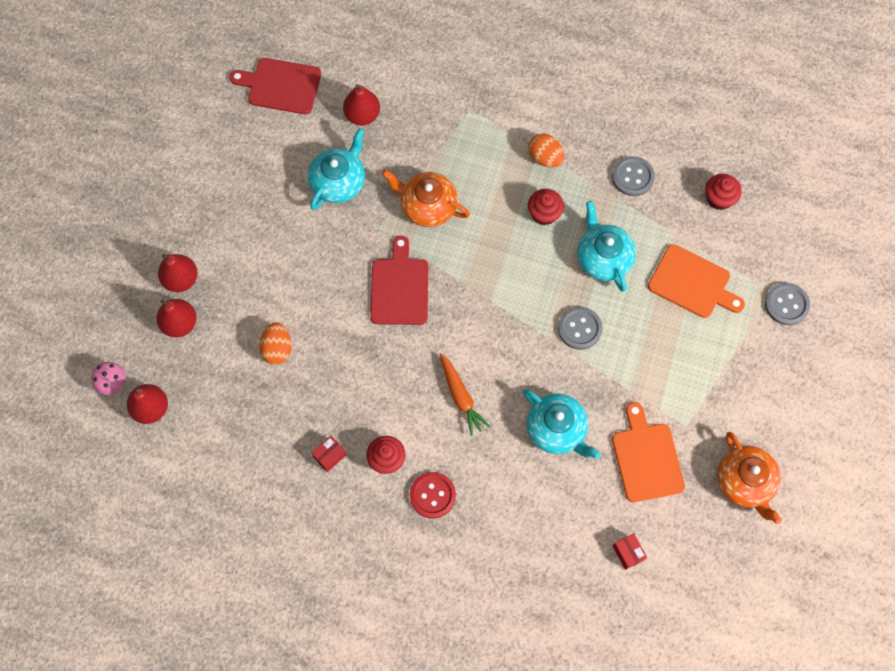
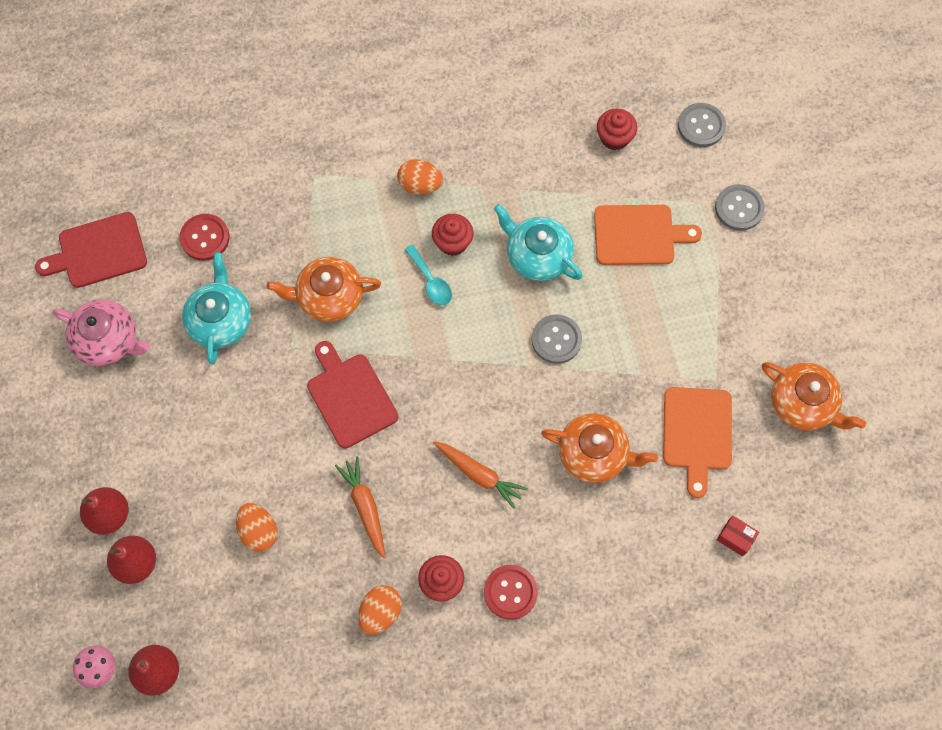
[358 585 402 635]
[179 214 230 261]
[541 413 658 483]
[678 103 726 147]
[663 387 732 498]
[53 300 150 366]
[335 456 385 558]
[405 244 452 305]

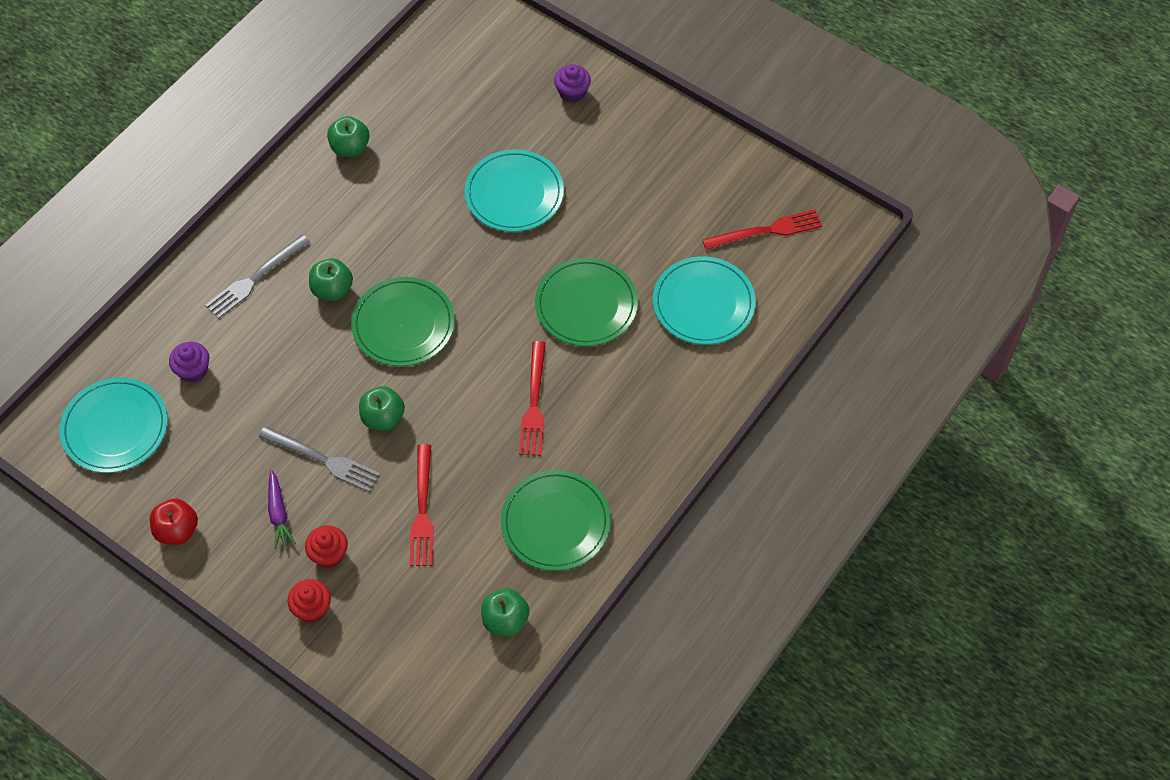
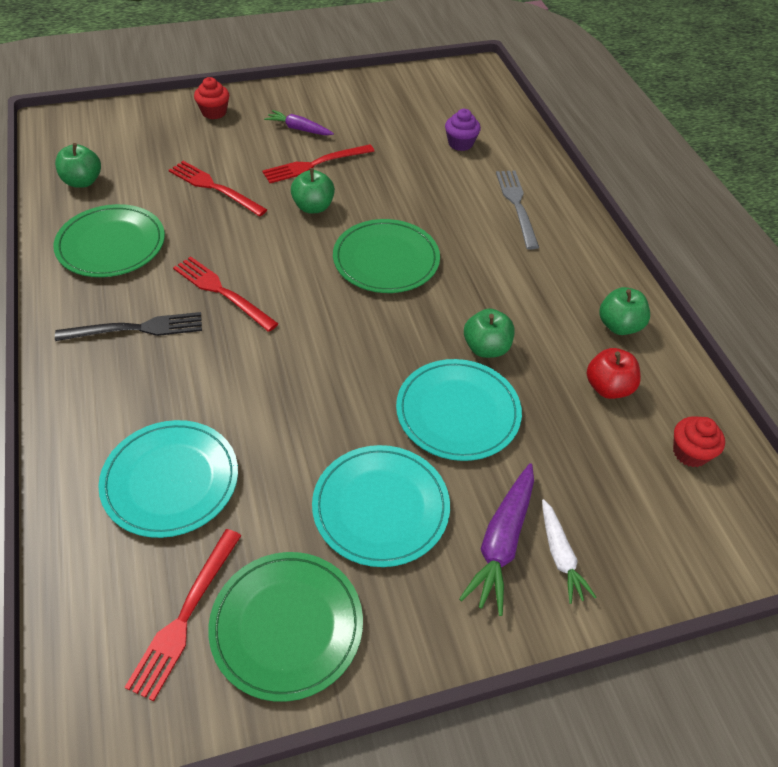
[312 445 450 567]
[587 348 641 399]
[262 144 374 183]
[673 416 725 467]
[464 308 515 358]
[208 552 363 702]
[542 499 596 604]
[55 312 202 341]
[459 463 534 616]

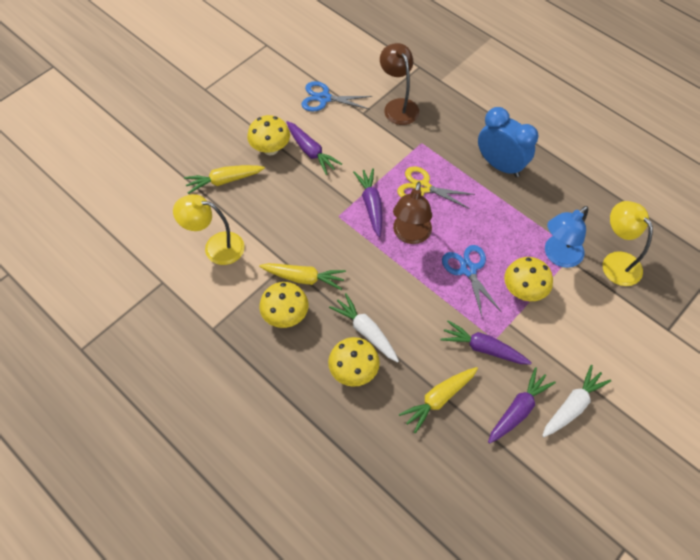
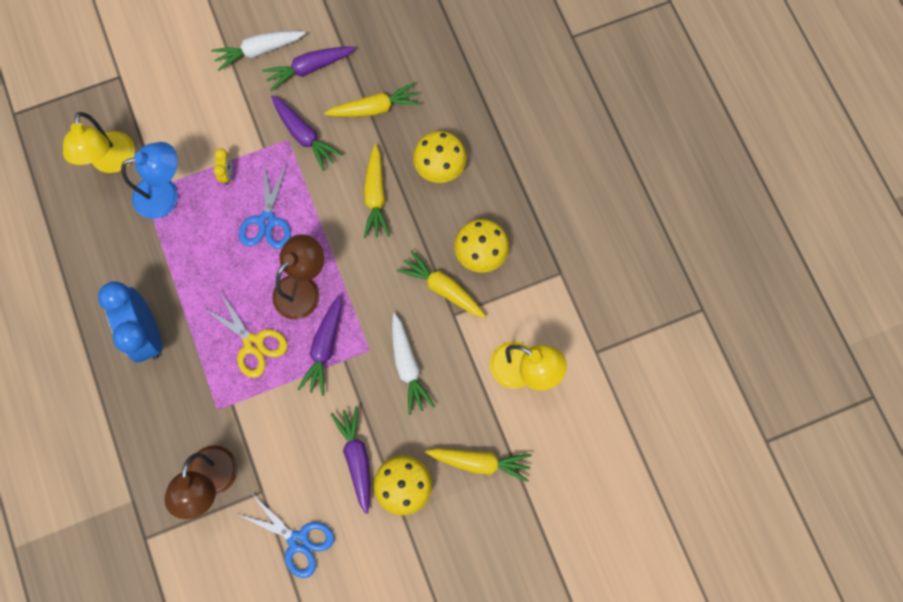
[392 313 435 415]
[213 148 232 185]
[364 144 390 238]

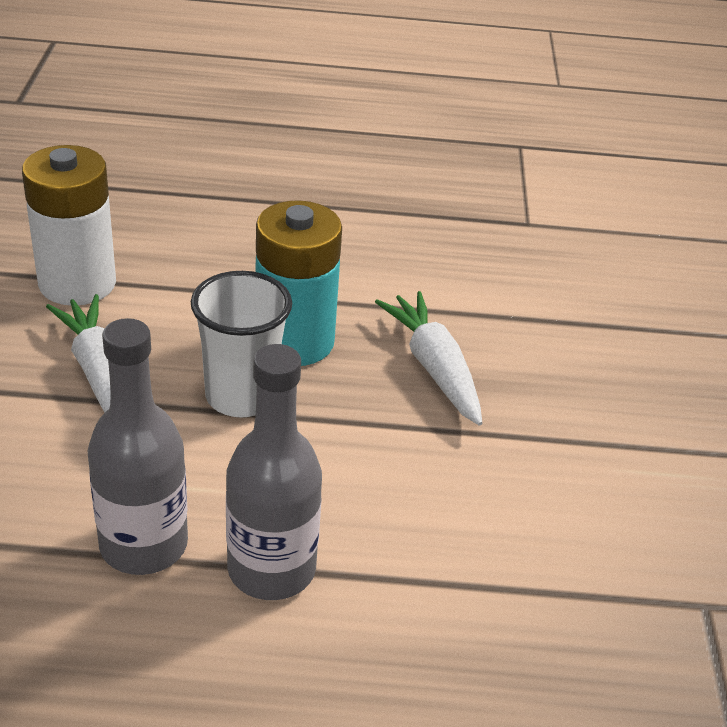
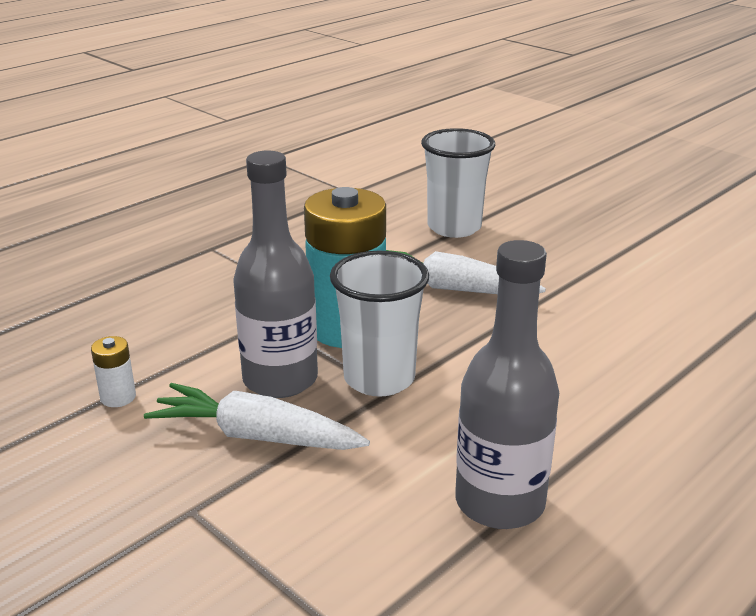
[91 336 136 407]
[233 150 318 398]
[421 128 495 238]

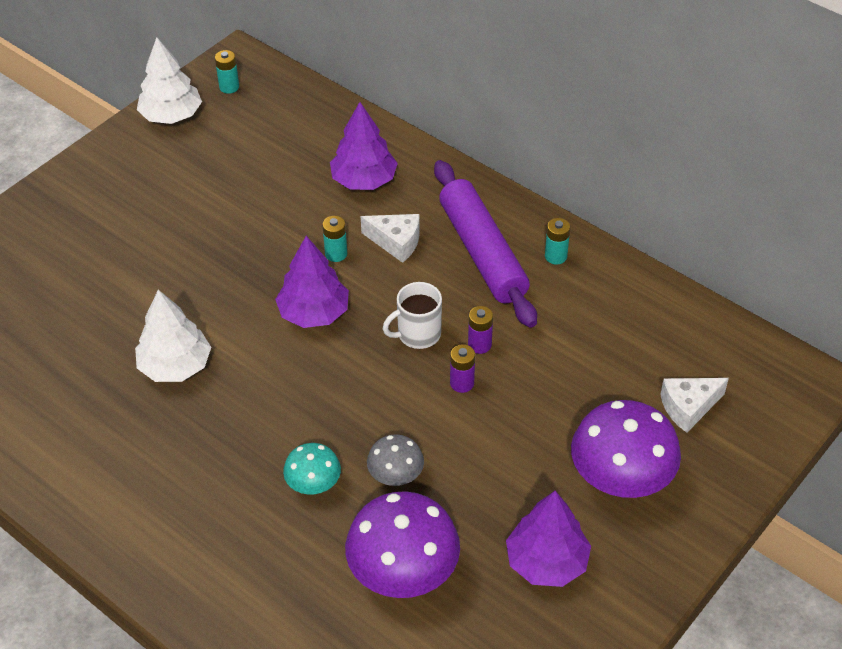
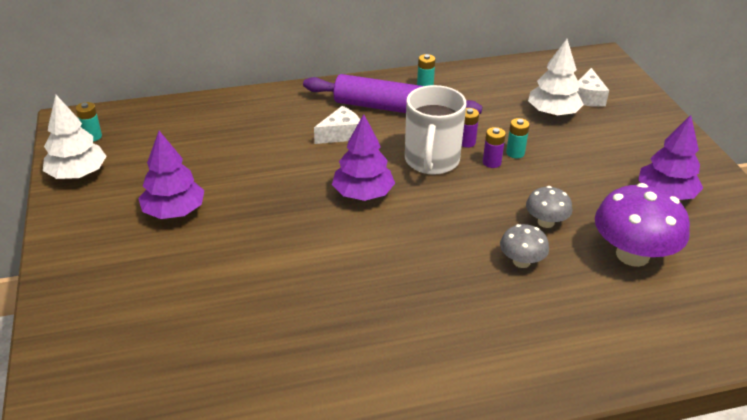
[528 39 584 116]
[500 224 549 268]
[506 118 530 159]
[138 131 204 219]
[405 85 466 175]
[571 400 681 498] (first image)

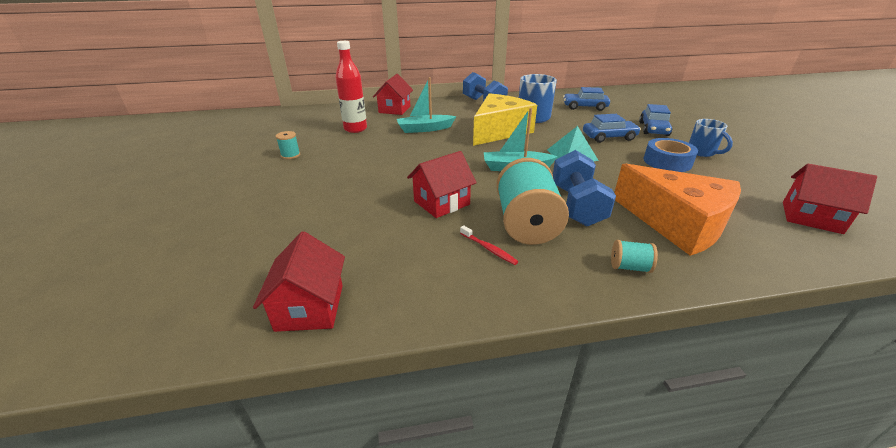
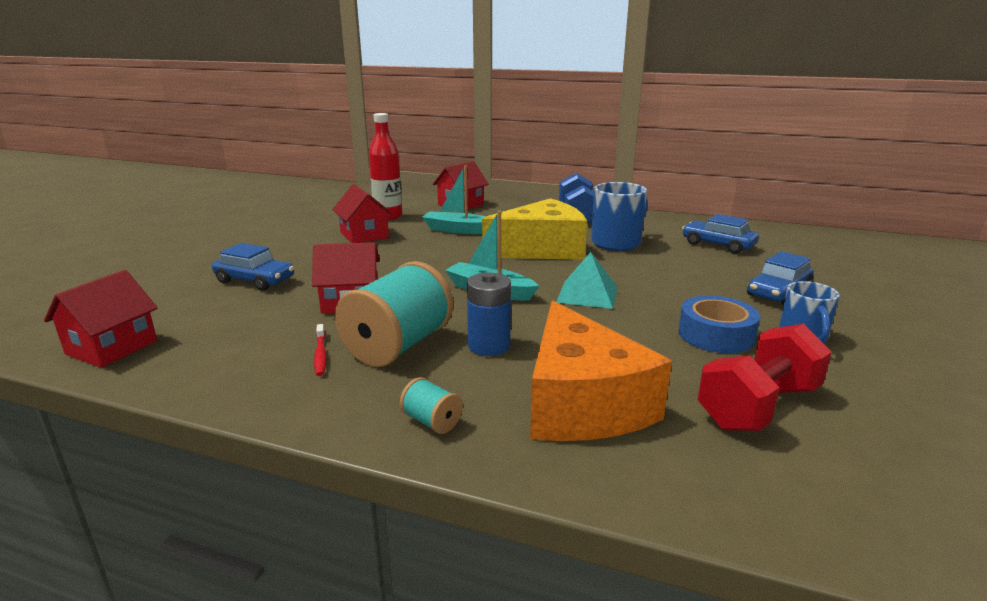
[276 131 300 159] (first image)
[467 272 511 356]
[212 243 294 291]
[332 184 393 243]
[698 324 832 431]

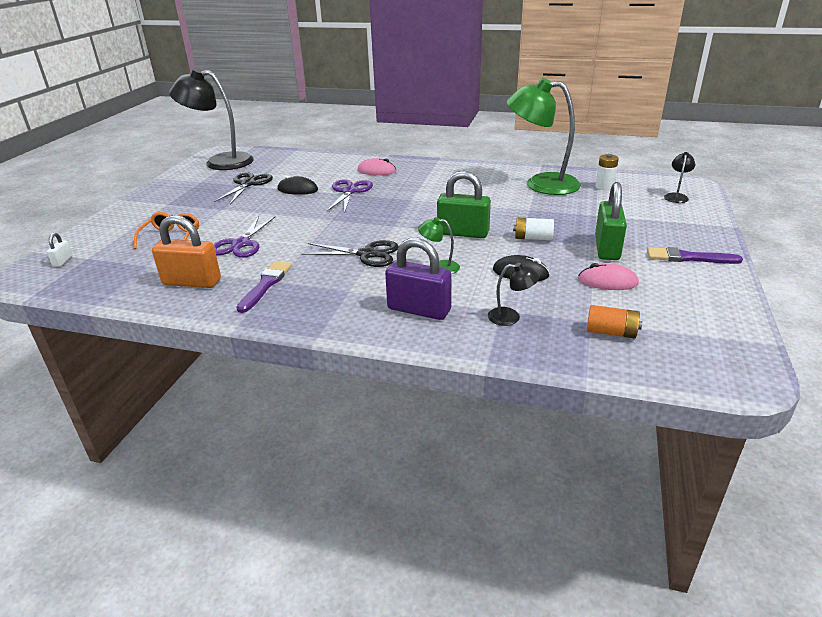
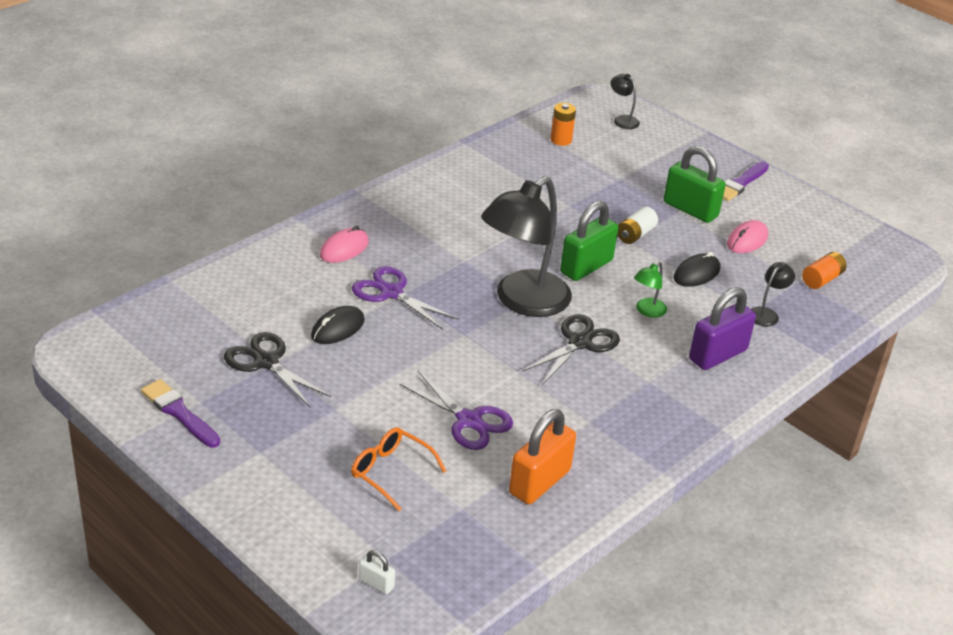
[481 176 572 317]
[141 379 220 447]
[507 78 581 195] (first image)
[551 103 576 146]

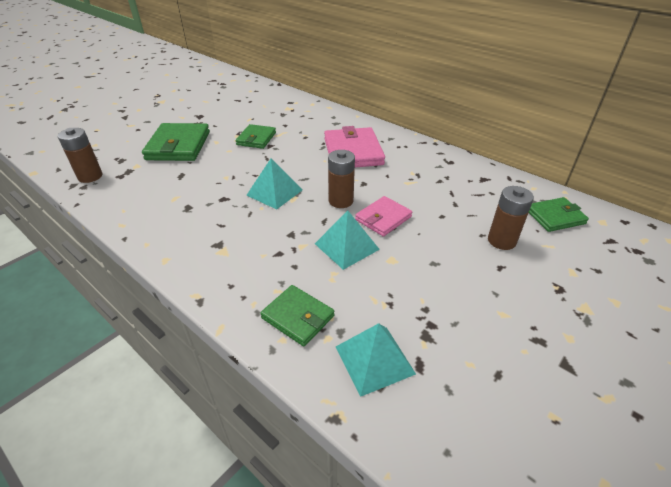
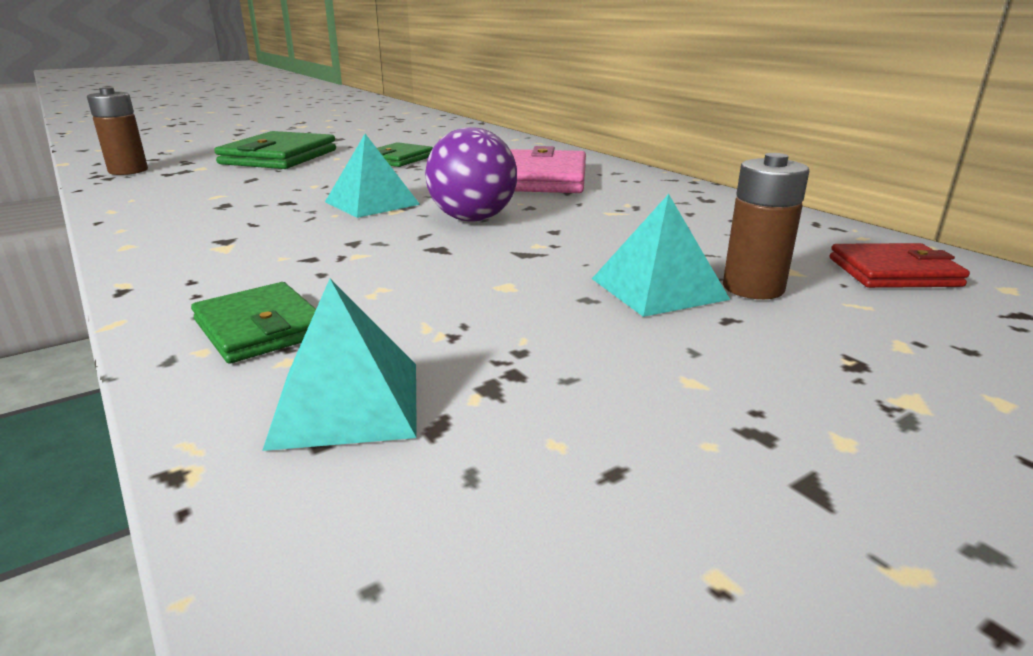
[592 194 730 317]
[425 127 517 222]
[355 196 413 237] (first image)
[830 243 970 288]

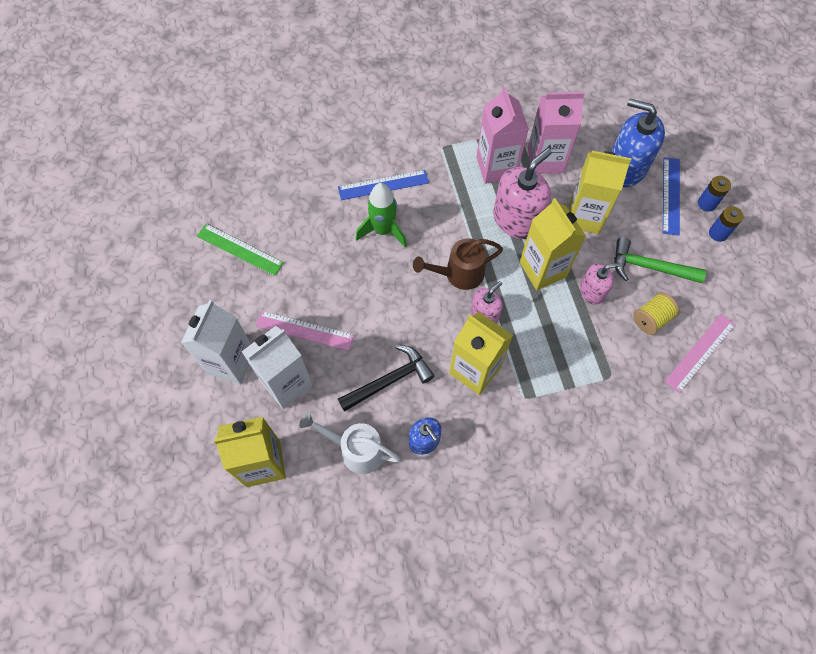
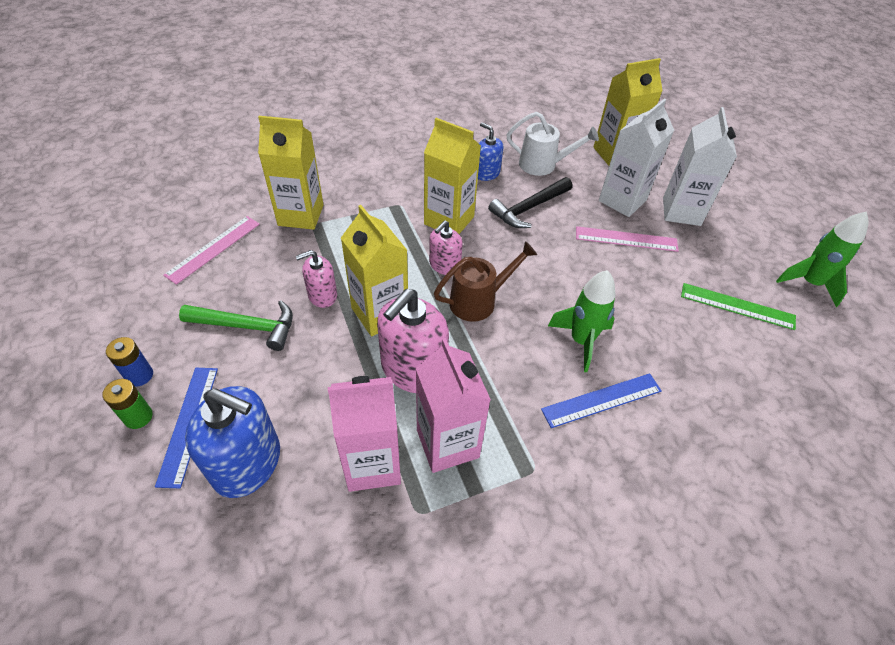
[258 116 324 230]
[633 292 680 335] (first image)
[102 379 153 429]
[776 211 869 307]

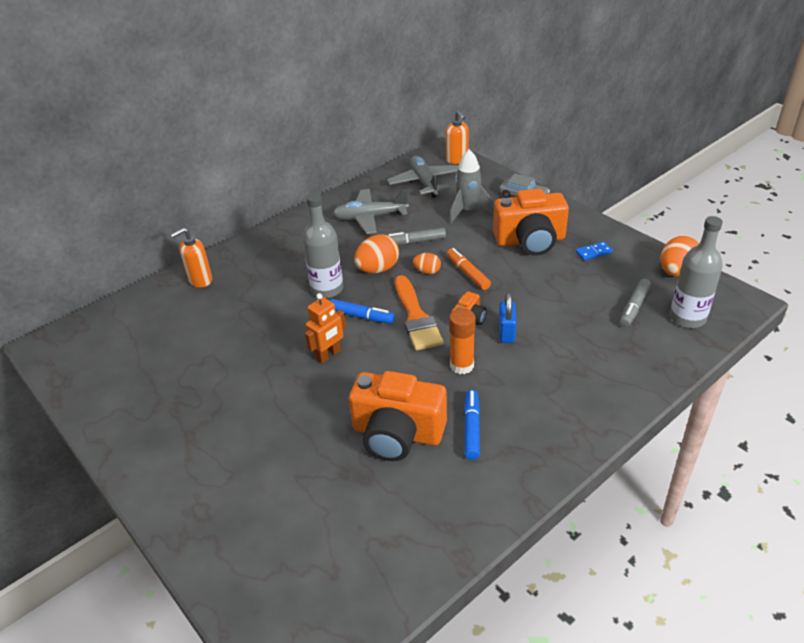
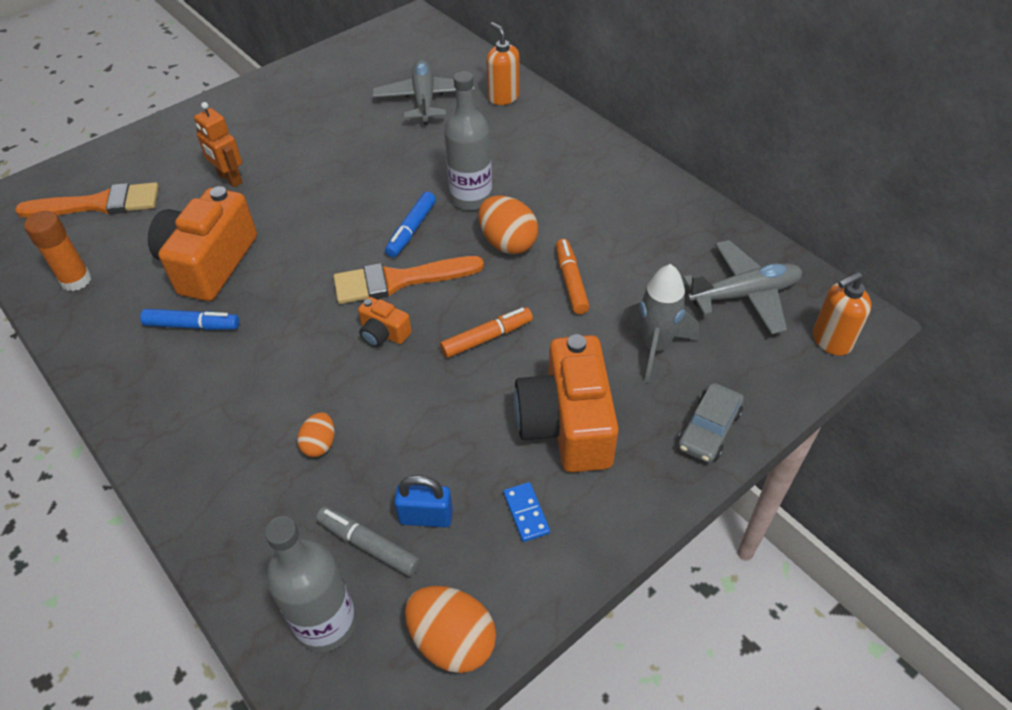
[194 102 243 188]
[372 59 475 125]
[556 239 590 314]
[297 412 335 457]
[24 211 91 291]
[394 475 453 527]
[15 182 159 218]

